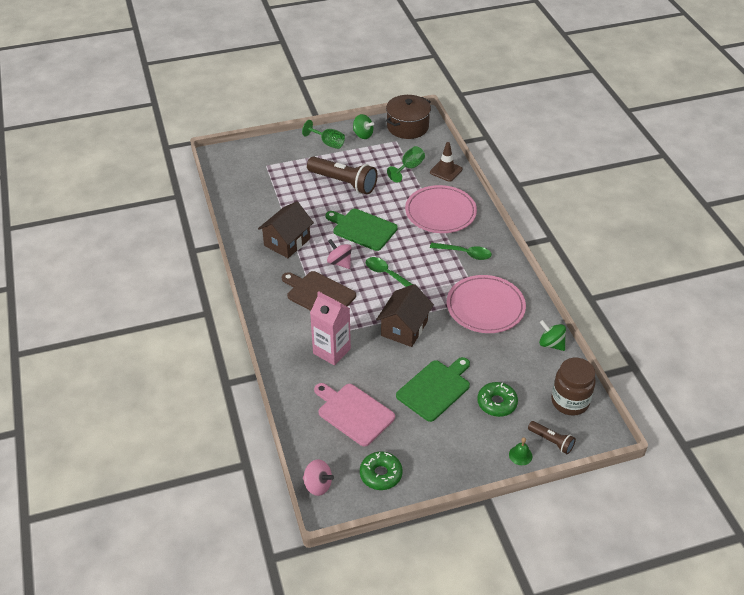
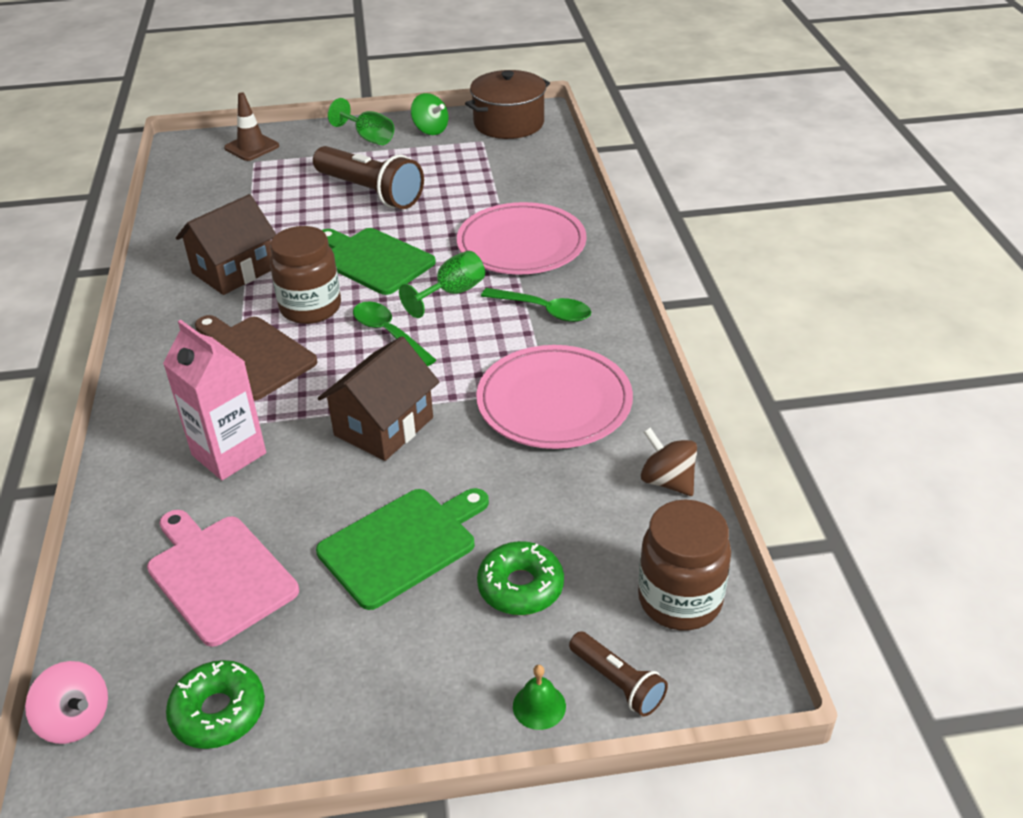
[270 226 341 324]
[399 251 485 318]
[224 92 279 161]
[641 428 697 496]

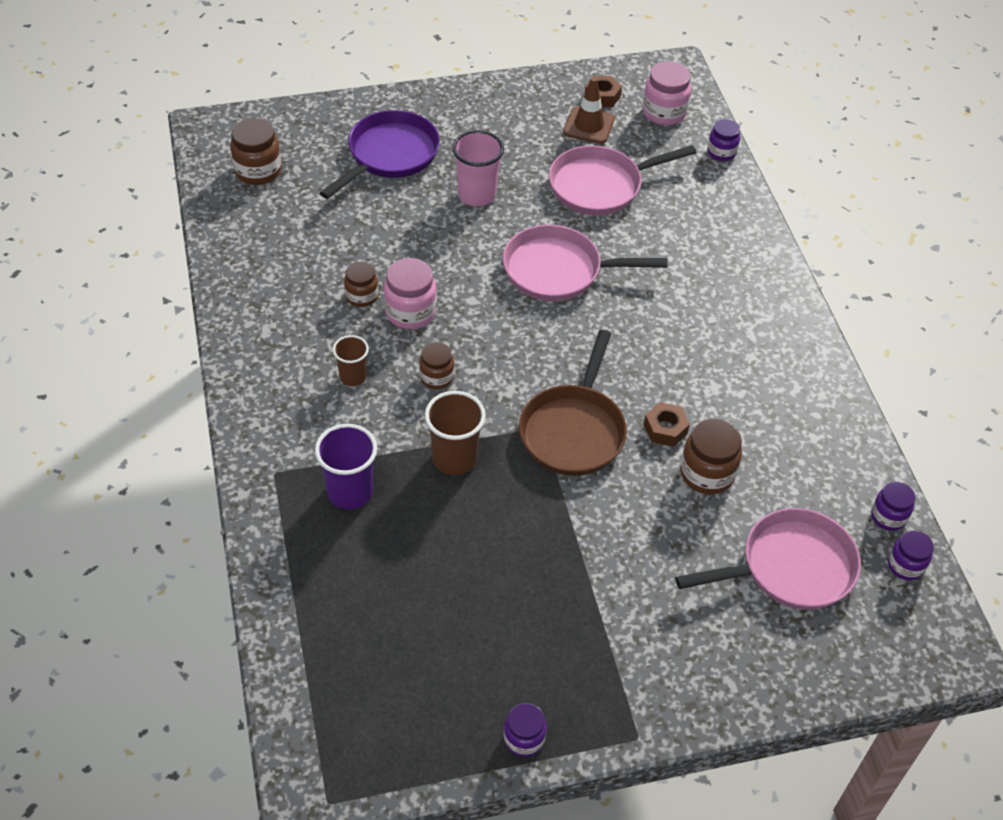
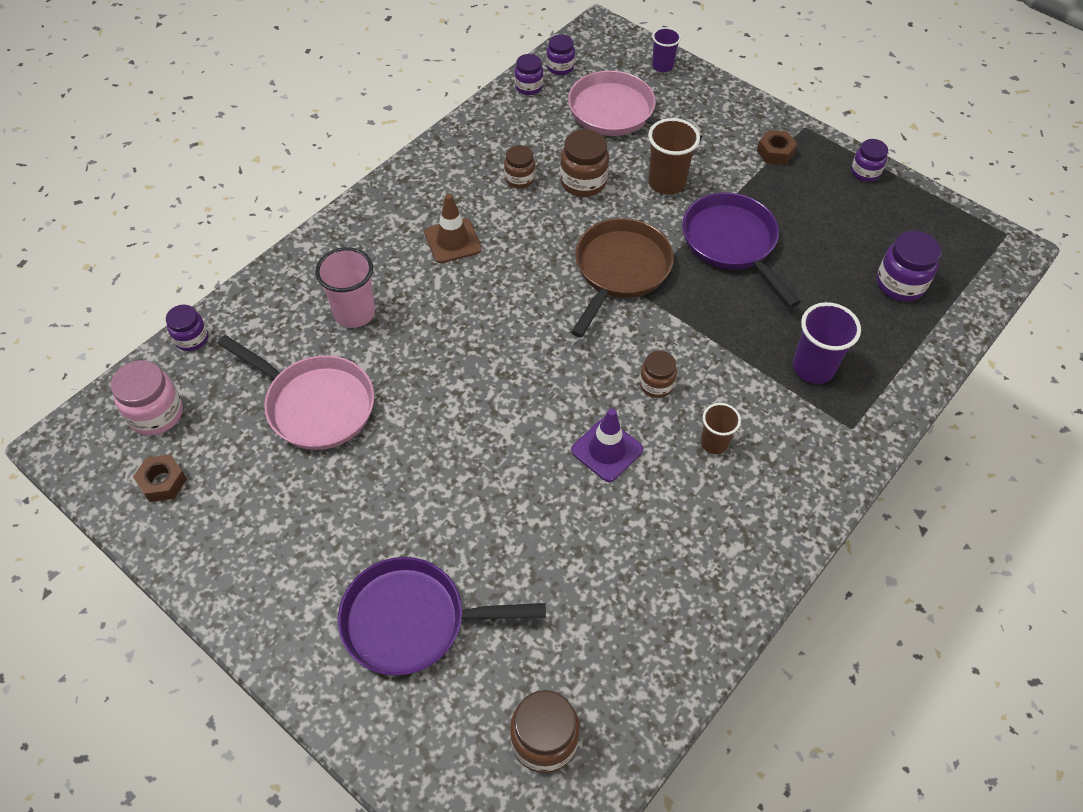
[504 145 535 188]
[571 408 643 482]
[648 118 700 195]
[315 247 375 328]
[503 225 667 301] (first image)
[571 218 674 338]
[424 194 482 263]
[757 130 797 165]
[652 27 681 72]
[682 193 800 307]
[877 231 941 301]

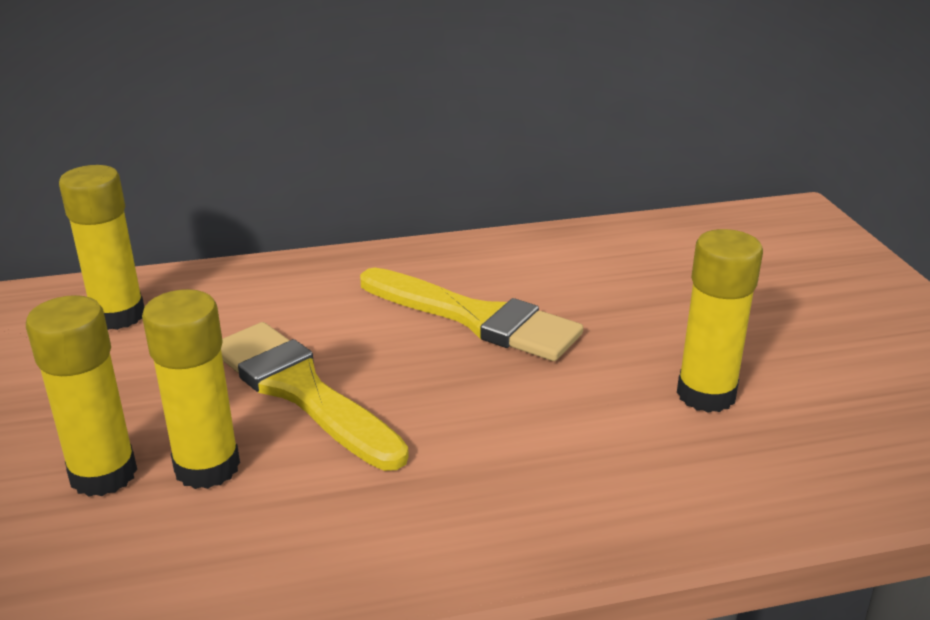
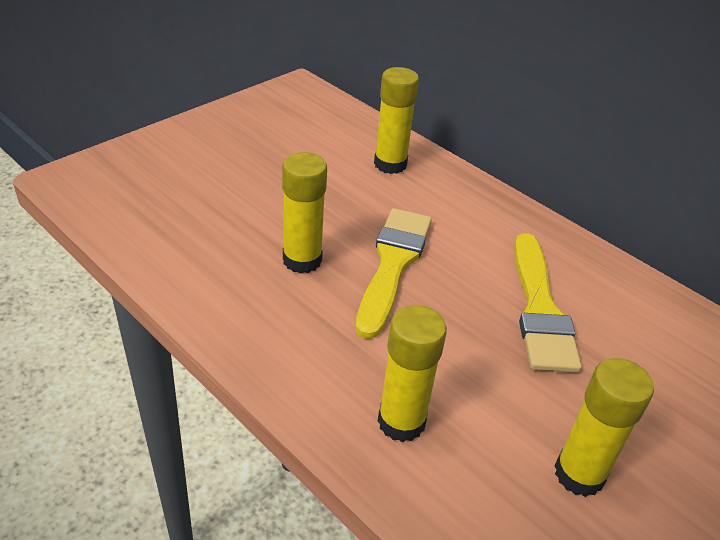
[378 305 447 442]

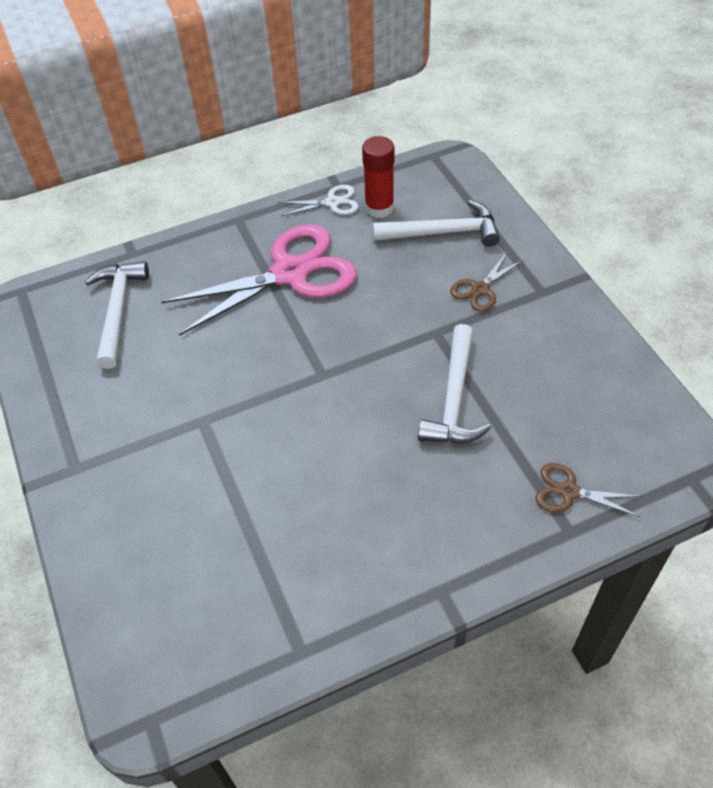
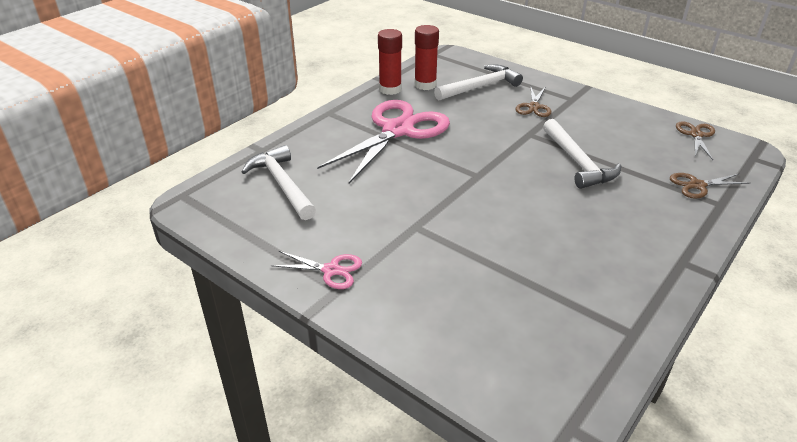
[378 29 402 95]
[270 251 362 289]
[676 121 715 160]

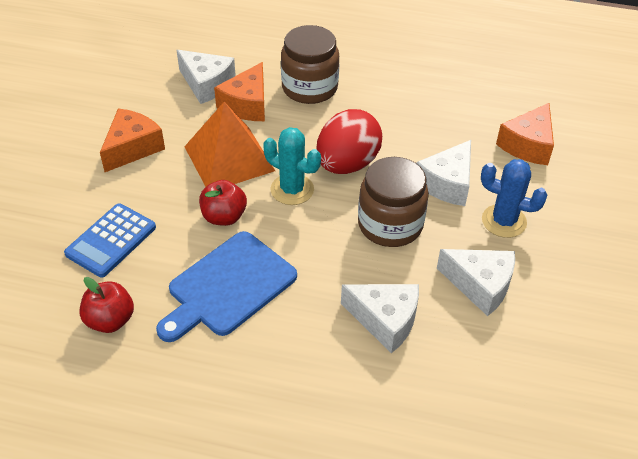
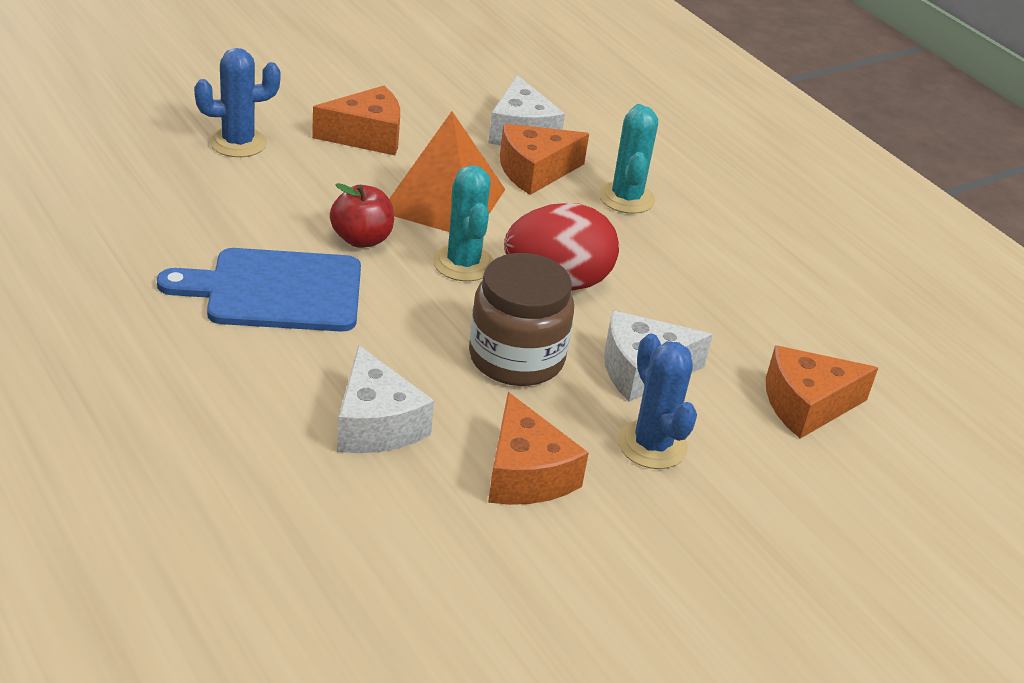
[64 203 156 278] (first image)
[79 277 134 333] (first image)
[599 104 658 214]
[488 392 589 505]
[194 48 281 157]

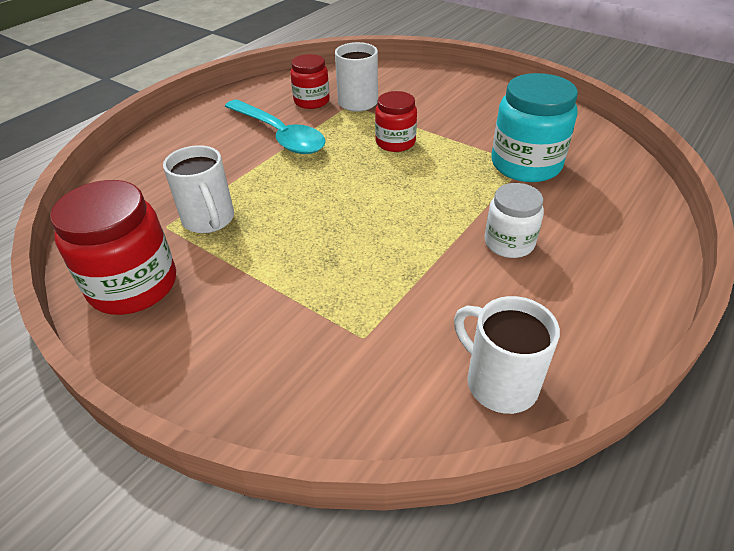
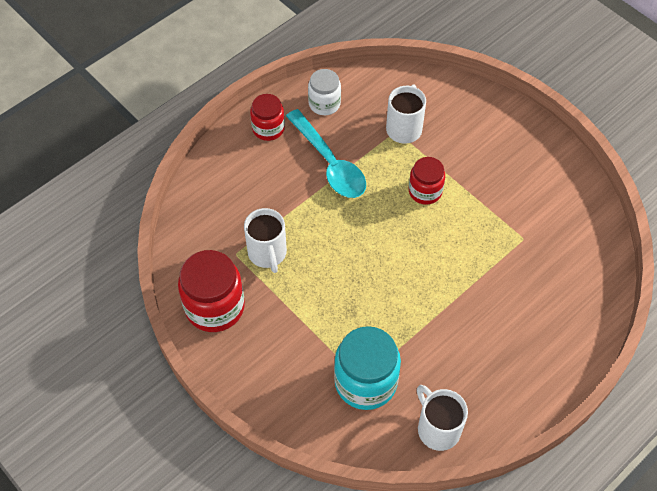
[250 94 285 141]
[308 69 341 115]
[334 326 401 410]

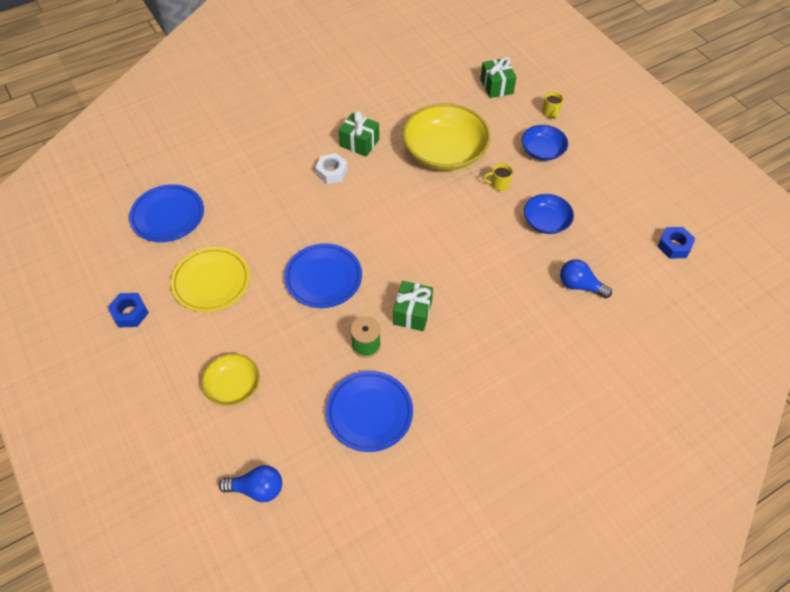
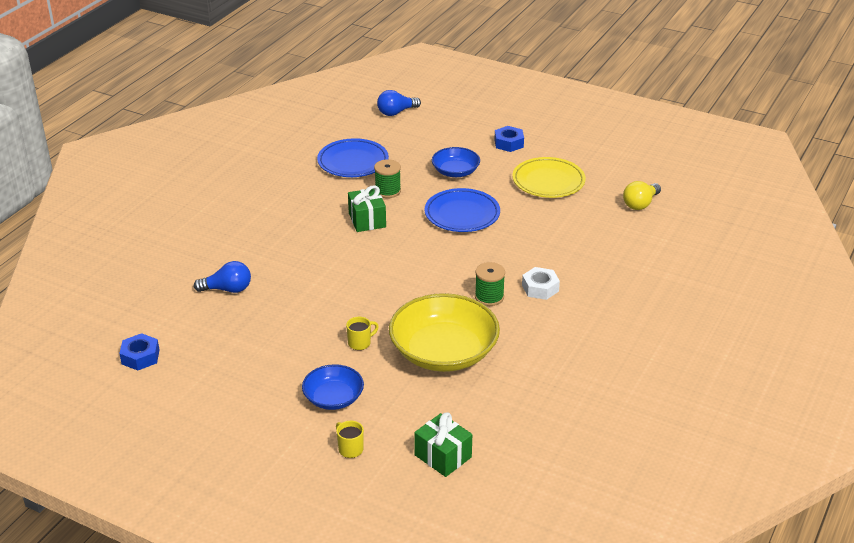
[494 126 524 152]
[623 181 661 210]
[201 353 260 406] (first image)
[339 111 379 157] (first image)
[432 147 480 177]
[475 262 505 306]

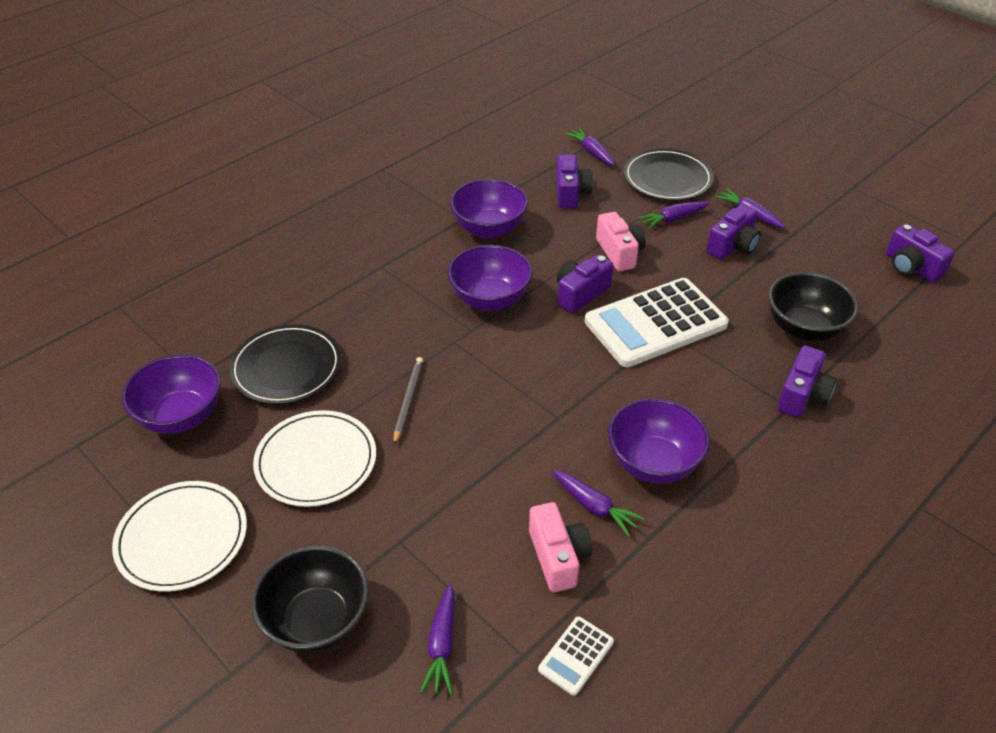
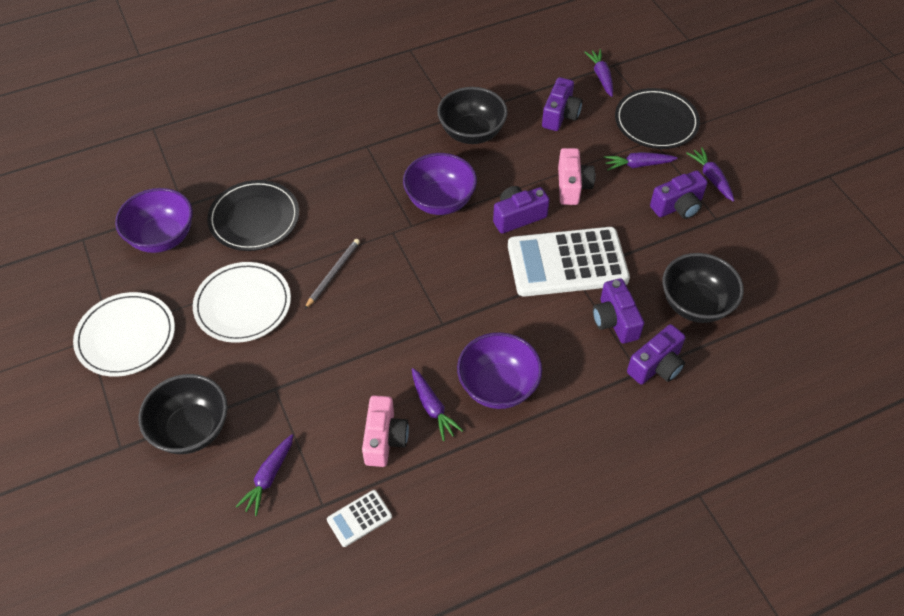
[437 87 508 144]
[593 278 644 344]

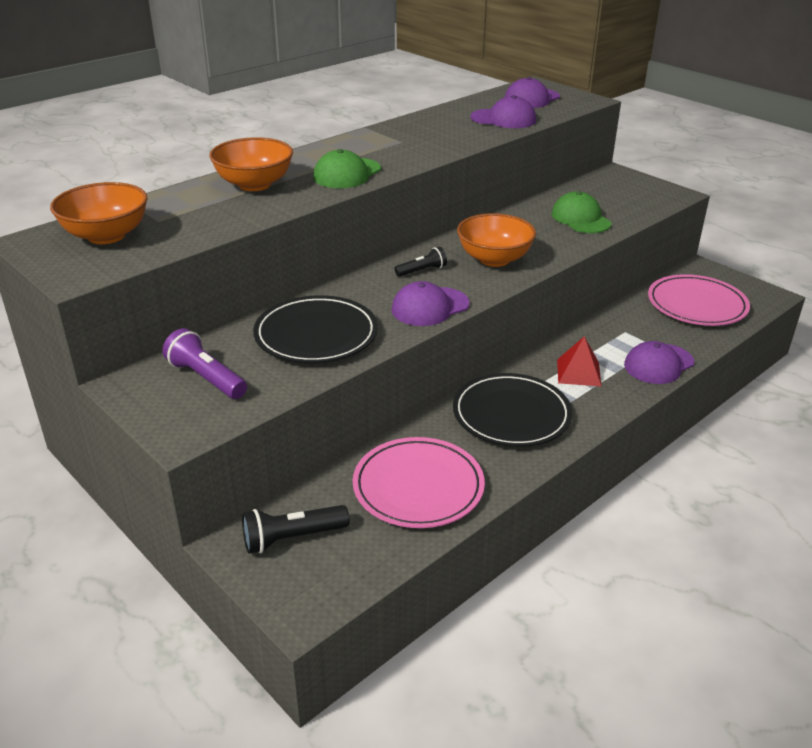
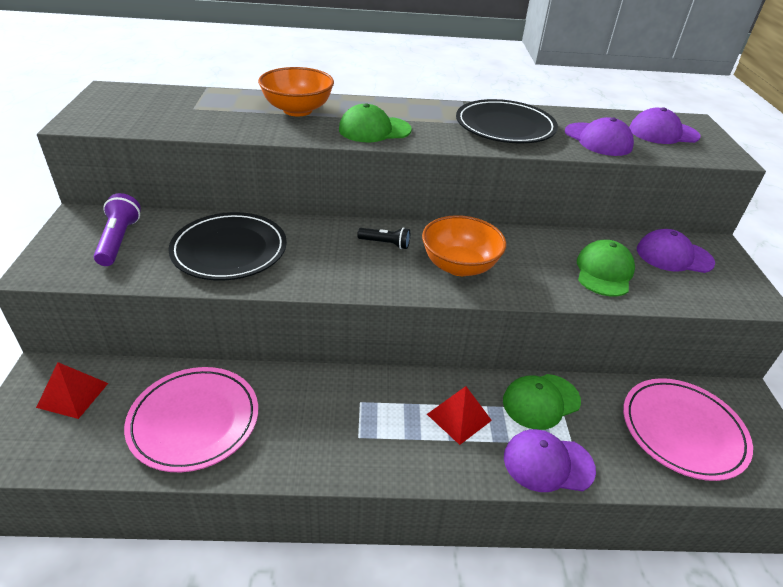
[50 182 147 244] (first image)
[36 362 108 419]
[637 229 715 273]
[456 99 558 144]
[503 374 581 430]

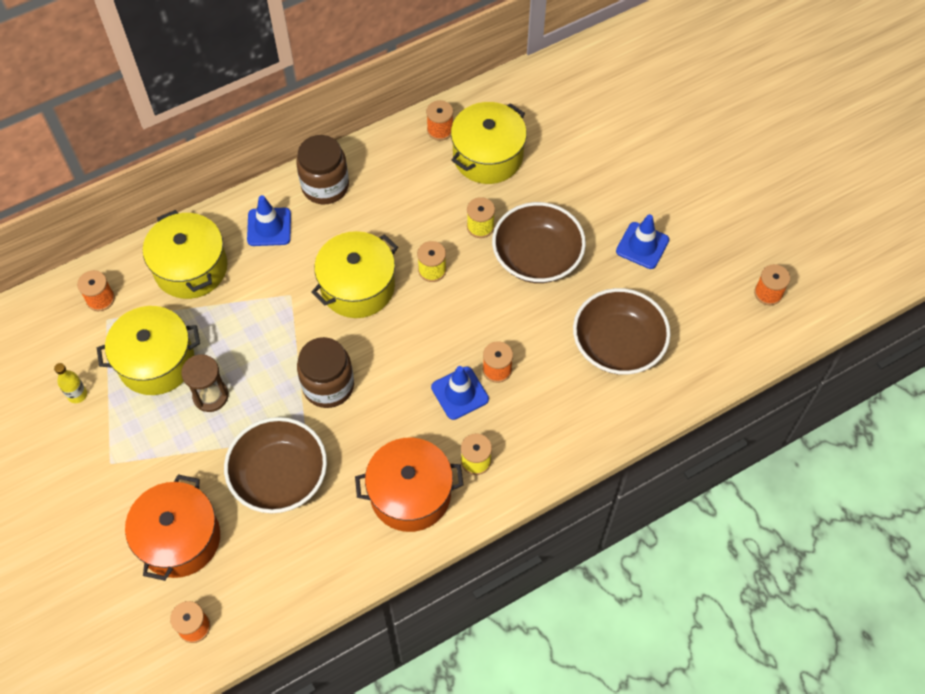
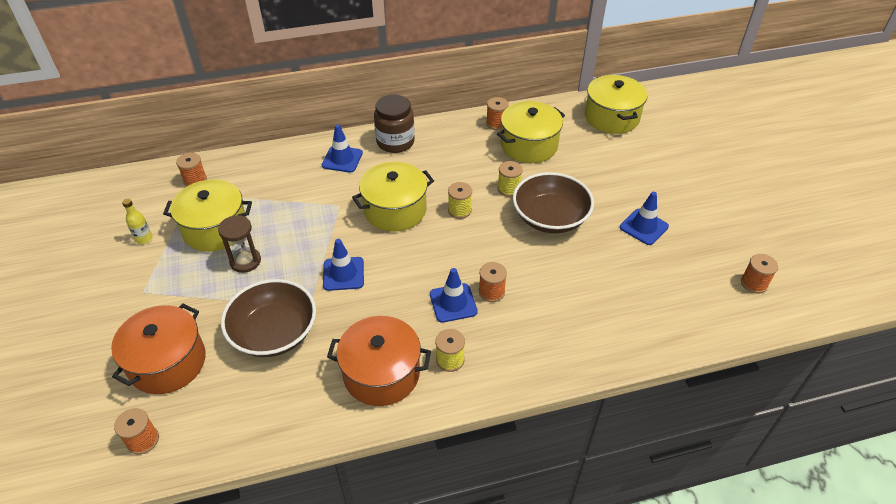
[585 75 648 134]
[323 239 364 291]
[573 288 671 375] (first image)

